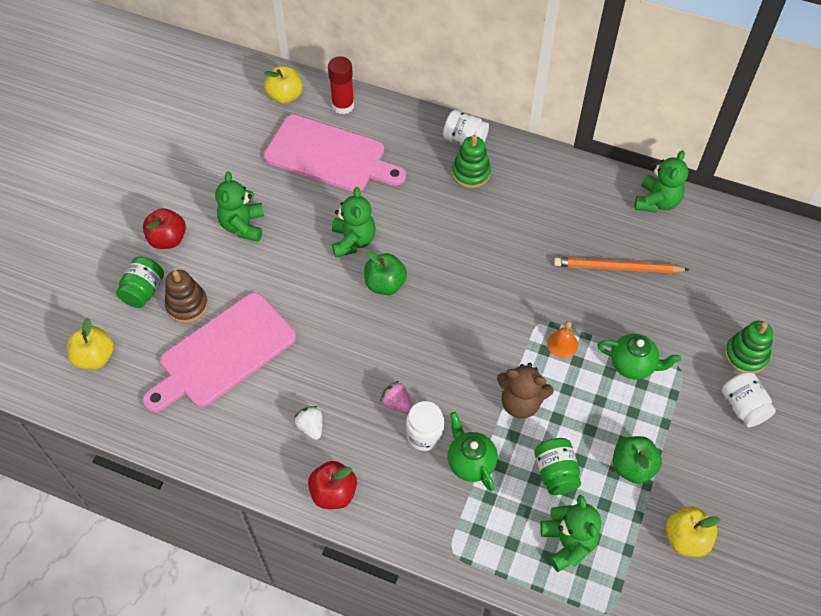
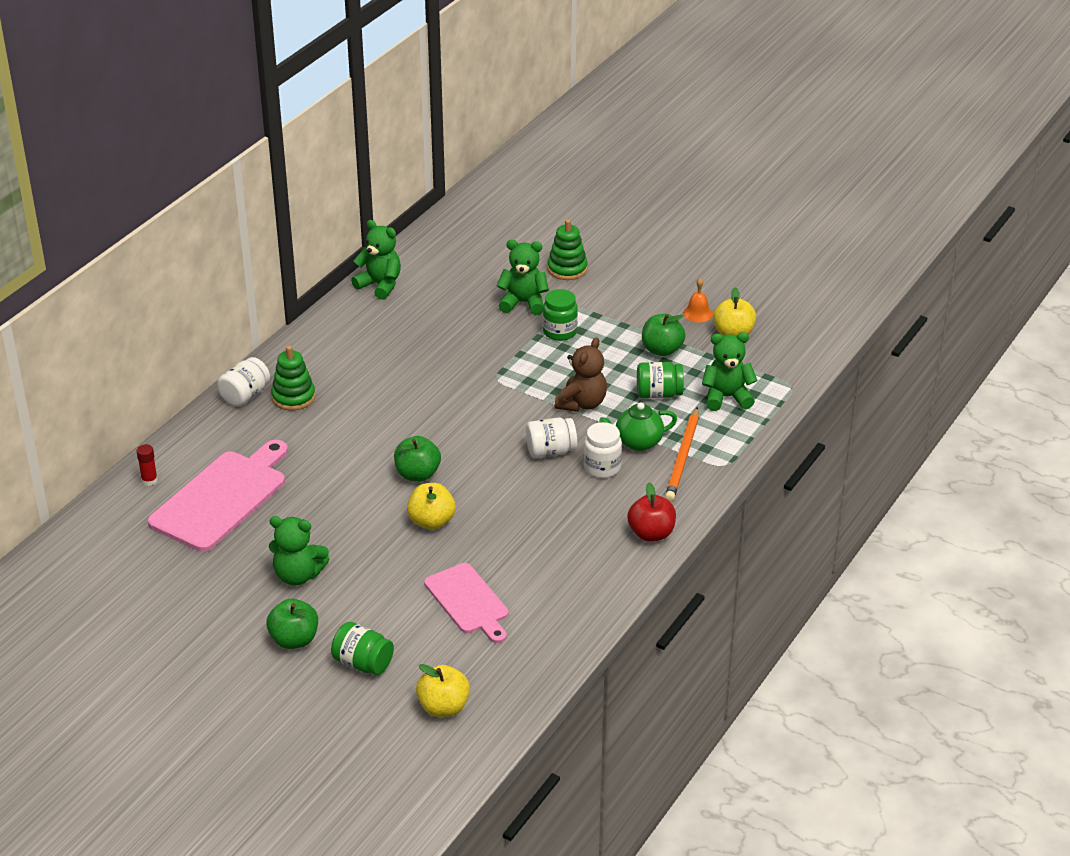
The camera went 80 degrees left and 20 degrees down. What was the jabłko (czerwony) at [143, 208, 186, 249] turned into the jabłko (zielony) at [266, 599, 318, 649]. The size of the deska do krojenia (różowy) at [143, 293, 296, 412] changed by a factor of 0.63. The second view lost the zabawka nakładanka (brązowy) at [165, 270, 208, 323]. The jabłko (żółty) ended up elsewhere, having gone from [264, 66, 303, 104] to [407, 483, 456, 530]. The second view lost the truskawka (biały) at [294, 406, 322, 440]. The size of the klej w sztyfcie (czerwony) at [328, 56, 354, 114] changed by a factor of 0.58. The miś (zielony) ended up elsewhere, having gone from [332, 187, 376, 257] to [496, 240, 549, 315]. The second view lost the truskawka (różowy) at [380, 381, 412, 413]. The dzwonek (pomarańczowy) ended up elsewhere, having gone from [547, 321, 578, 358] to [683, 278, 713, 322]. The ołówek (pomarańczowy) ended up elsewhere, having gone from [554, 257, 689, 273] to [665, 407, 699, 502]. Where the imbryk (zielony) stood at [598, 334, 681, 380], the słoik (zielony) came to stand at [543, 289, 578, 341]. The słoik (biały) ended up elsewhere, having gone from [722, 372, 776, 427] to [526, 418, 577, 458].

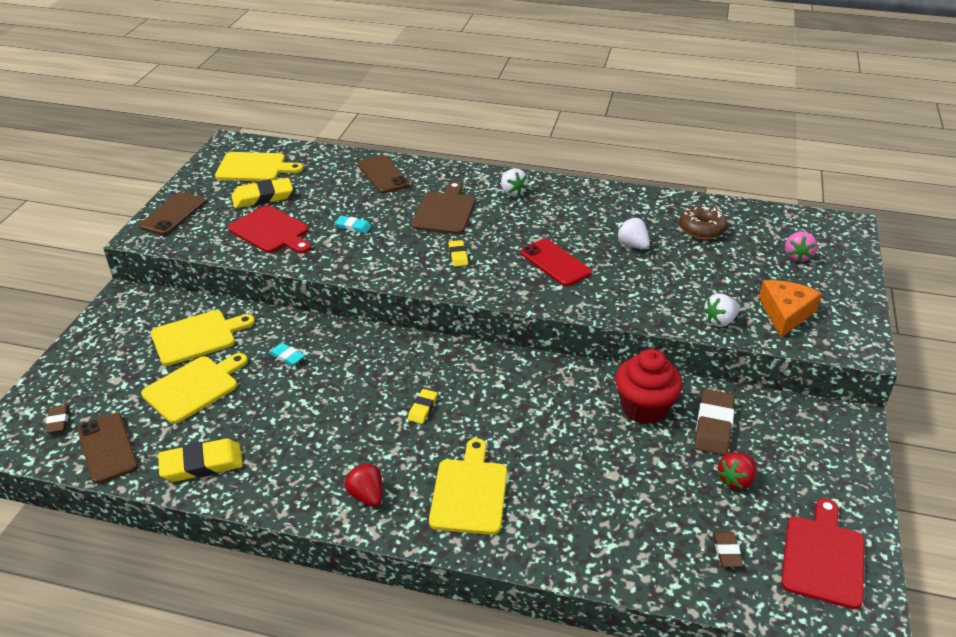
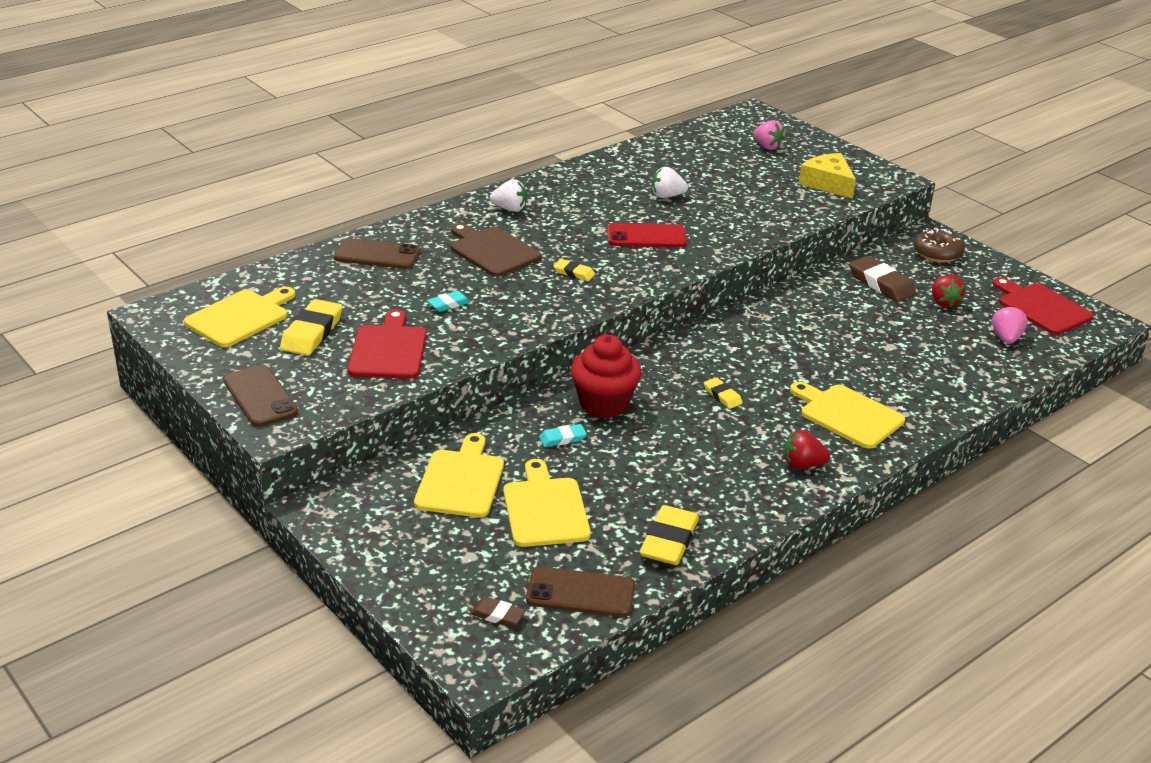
The camera went 55 degrees left and 5 degrees down. The deska do krojenia (czerwony) at [228, 205, 311, 254] ended up facing another way, 75 degrees counterclockwise from before. The muffinka (czerwony) ended up elsewhere, having gone from [615, 349, 683, 425] to [571, 335, 642, 418]. The donut (brązowy) ended up elsewhere, having gone from [679, 204, 728, 239] to [914, 228, 965, 263]. The second view lost the truskawka (biały) at [703, 293, 740, 327]. Where the gumka do mazania (brązowy) stood at [713, 532, 743, 567], the truskawka (różowy) came to stand at [992, 306, 1028, 344]. What was the ser (pomarańczowy) at [759, 280, 822, 338] turned into the ser (żółty) at [799, 153, 856, 199].

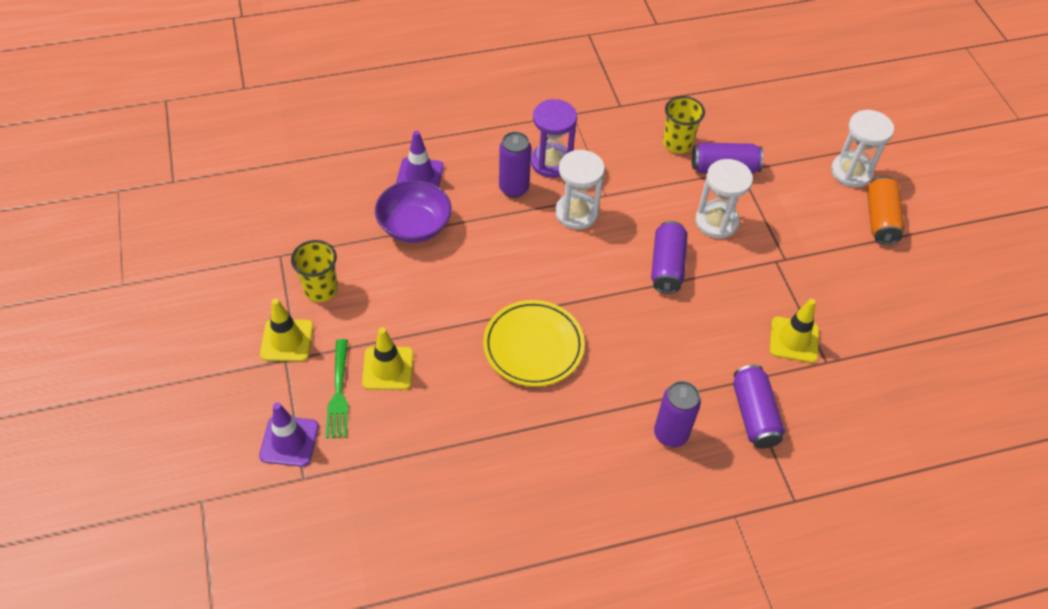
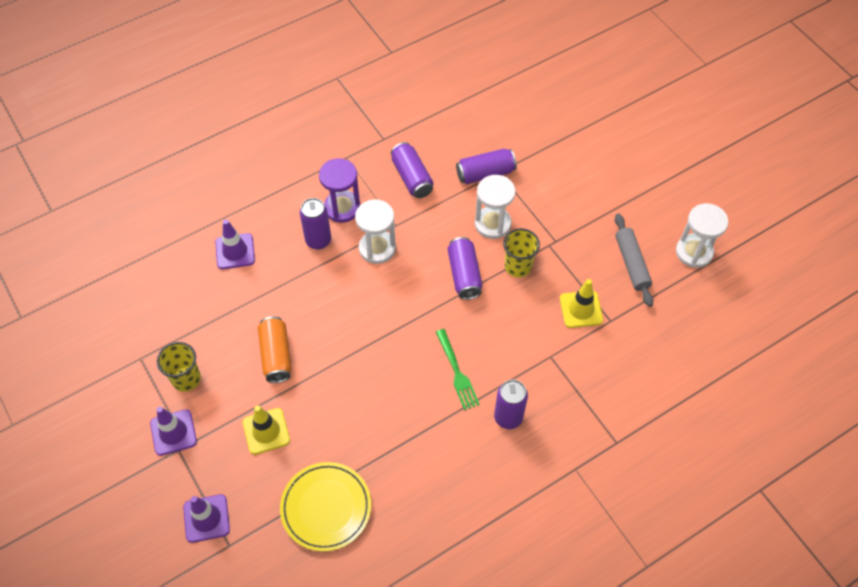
The camera went 15 degrees left and 5 degrees up. What was the pachołek (żółty) at [260, 298, 313, 362] turned into the pachołek (fioletowy) at [150, 407, 197, 456]. The widelec (zielony) ended up elsewhere, having gone from [326, 339, 348, 438] to [436, 329, 480, 410]. The second view lost the miska (fioletowy) at [375, 180, 452, 243]. The talerz (żółty) ended up elsewhere, having gone from [483, 300, 585, 387] to [280, 462, 371, 552]. The szklanka (żółty) ended up elsewhere, having gone from [663, 96, 705, 154] to [503, 228, 540, 277]. The puszka (fioletowy) ended up elsewhere, having gone from [733, 365, 785, 448] to [391, 142, 433, 198]. The klepsydra (biały) ended up elsewhere, having gone from [831, 110, 894, 188] to [676, 203, 728, 268]. The puszka (pomarańczowy) ended up elsewhere, having gone from [867, 176, 905, 245] to [258, 316, 292, 383]. The second view gained the wałek do ciasta (szary) at [615, 213, 653, 307].

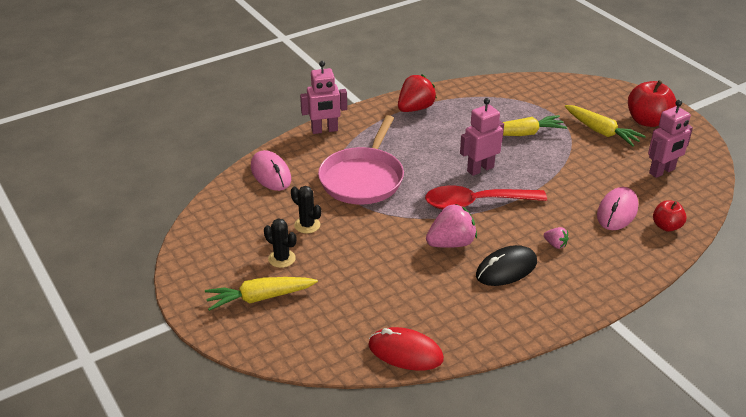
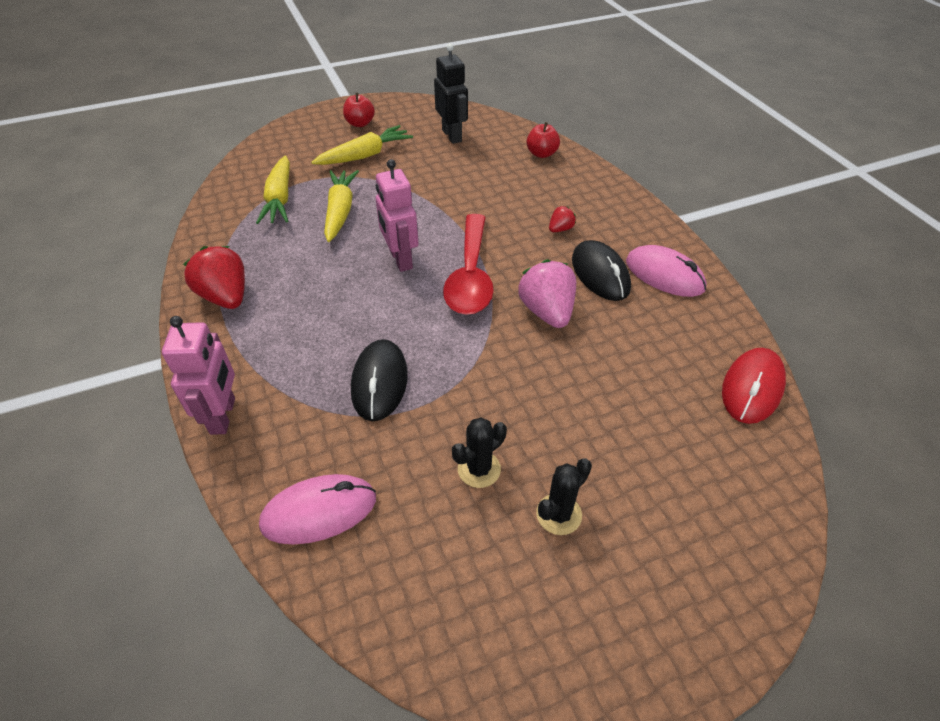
The camera went 80 degrees left and 10 degrees up. The marchewka (żółty) ended up elsewhere, having gone from [205, 277, 318, 311] to [256, 156, 290, 224]. Where the patelnia (różowy) stood at [318, 115, 404, 205], the myszka (czarny) came to stand at [351, 339, 408, 421]. What was the truskawka (różowy) at [544, 227, 569, 249] turned into the truskawka (czerwony) at [549, 206, 576, 232]. The myszka (różowy) ended up elsewhere, having gone from [597, 187, 638, 230] to [626, 245, 707, 297]. The size of the jabłko (czerwony) at [628, 80, 676, 127] changed by a factor of 0.59. What was the robot (różowy) at [648, 100, 693, 178] turned into the robot (czarny) at [434, 43, 468, 144].

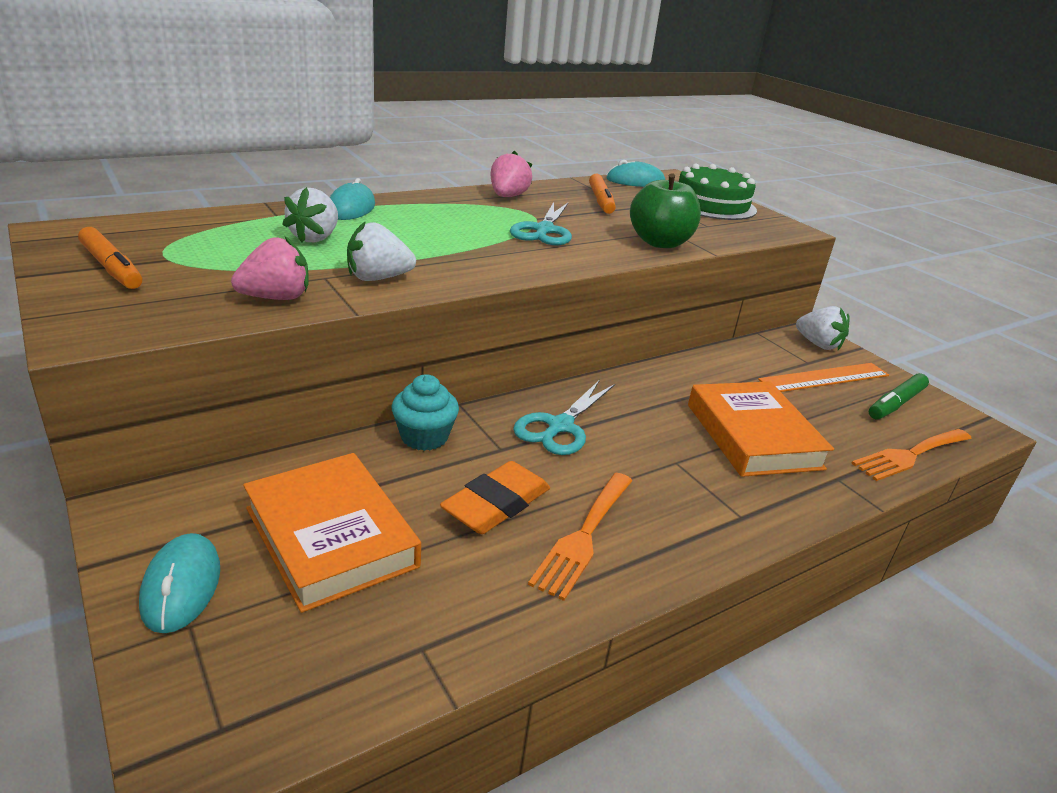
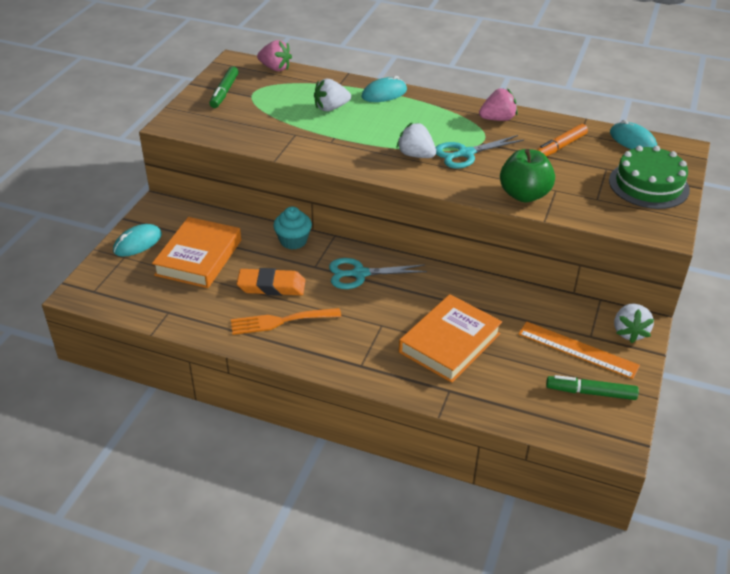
The camera went 55 degrees right and 10 degrees up. What was the flamaster (pomarańczowy) at [78, 227, 142, 289] turned into the flamaster (zielony) at [209, 66, 239, 108]. The truskawka (różowy) ended up elsewhere, having gone from [231, 236, 309, 300] to [257, 40, 292, 71]. The truskawka (biały) ended up elsewhere, having gone from [347, 221, 416, 281] to [397, 123, 436, 158]. The second view lost the widelec (pomarańczowy) at [851, 429, 972, 481].

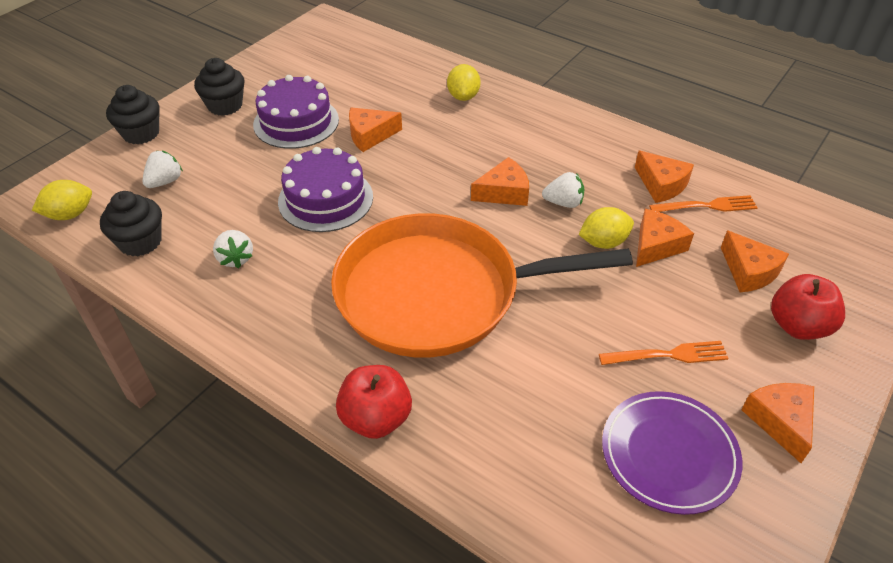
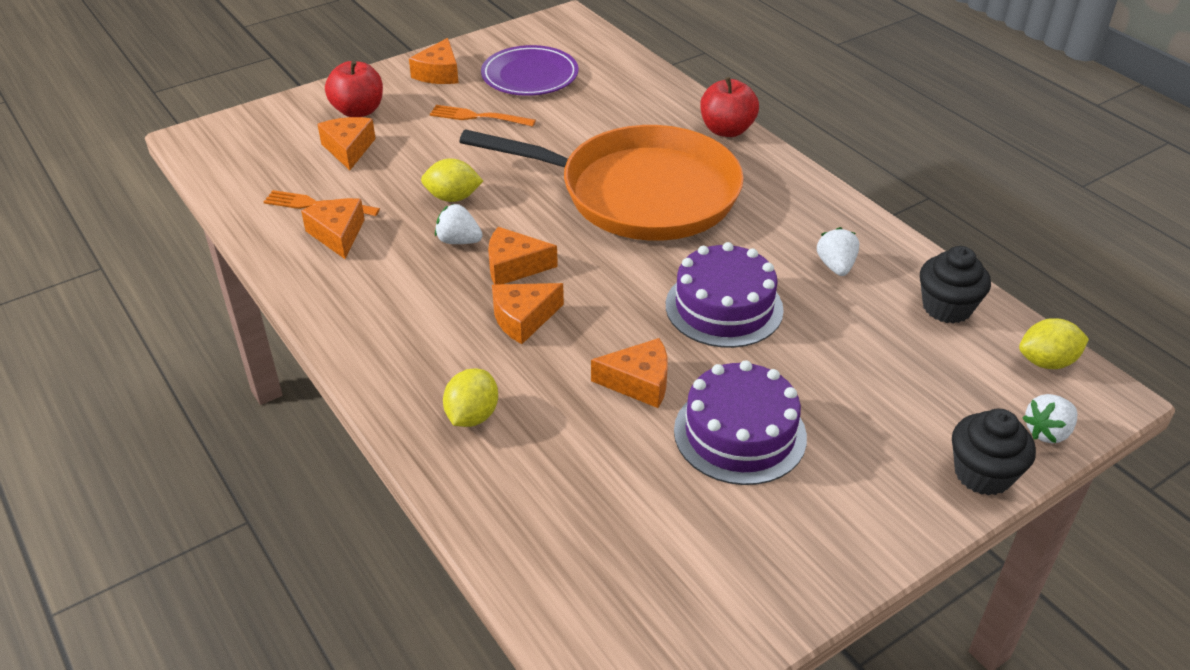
The camera went 160 degrees left and 5 degrees down. The truskawka (biały) ended up elsewhere, having gone from [142, 150, 183, 188] to [1023, 394, 1077, 443]. The second view lost the muffinka (czarny) at [194, 58, 245, 116]. The ser (pomarańczowy) ended up elsewhere, having gone from [636, 209, 694, 267] to [492, 283, 564, 344].

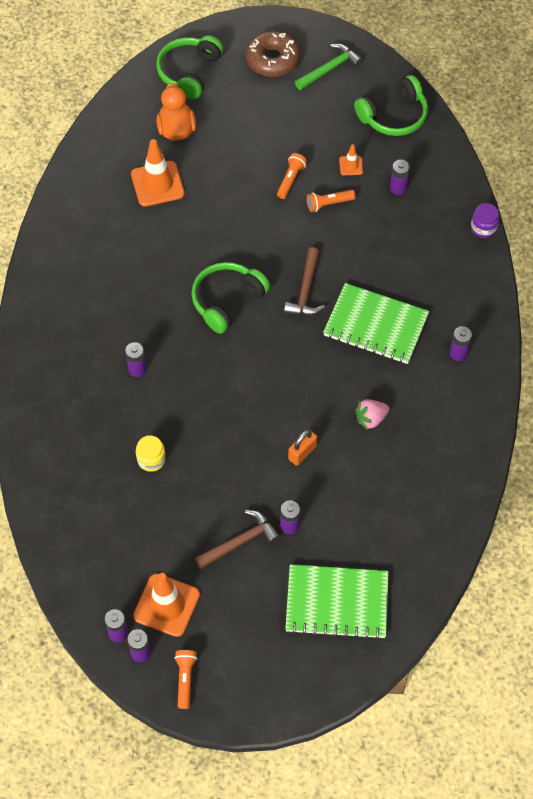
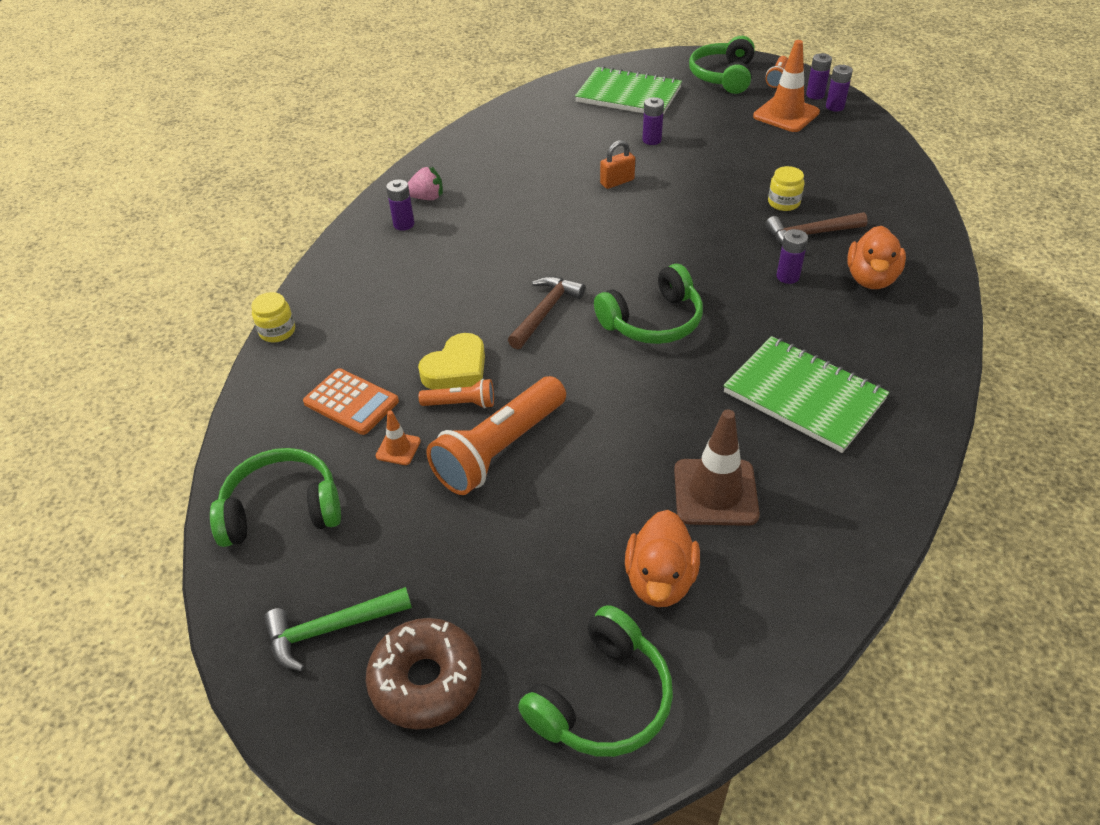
The camera went 160 degrees left and 15 degrees down. What was the pachołek (pomarańczowy) at [131, 139, 185, 207] turned into the pachołek (brązowy) at [674, 409, 760, 526]. The młotek (brązowy) ended up elsewhere, having gone from [195, 510, 280, 569] to [766, 212, 868, 245]. The size of the latarka (pomarańczowy) at [277, 153, 307, 199] changed by a factor of 2.05. The zeszyt (zielony) ended up elsewhere, having gone from [323, 283, 430, 364] to [723, 336, 890, 453]. The truskawka (różowy) ended up elsewhere, having gone from [355, 399, 389, 430] to [408, 166, 443, 200]. Where the bateria (fioletowy) stood at [390, 160, 410, 195], the kalkulator (pomarańczowy) came to stand at [303, 368, 399, 435]. What was the słoik (fioletowy) at [471, 203, 500, 238] turned into the słoik (żółty) at [251, 292, 295, 342]. The second view gained the serce (żółty) at [418, 333, 485, 390]. The second view gained the słuchawki (zielony) at [689, 36, 755, 94]. The second view gained the kaczka (pomarańczowy) at [847, 226, 906, 289].

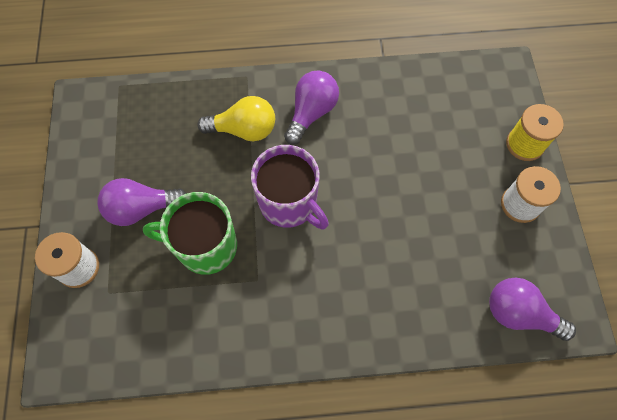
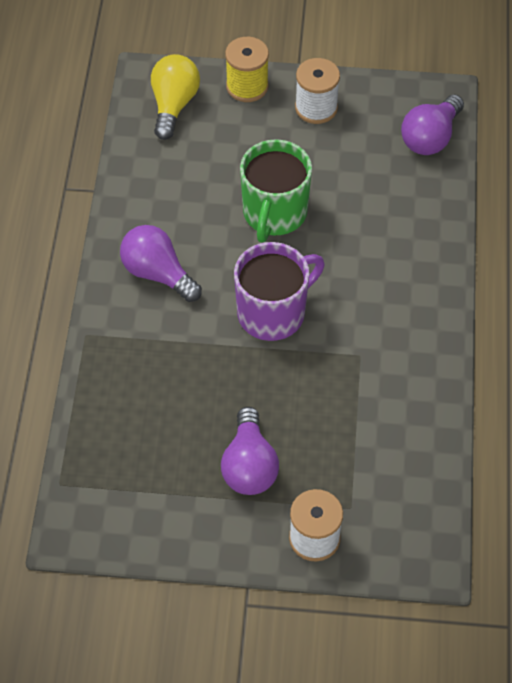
The camera went 80 degrees left and 10 degrees down. The kubek (zielony) ended up elsewhere, having gone from [143, 192, 237, 275] to [240, 139, 312, 243]. The żarówka (żółty) ended up elsewhere, having gone from [197, 96, 275, 141] to [151, 54, 200, 140].

